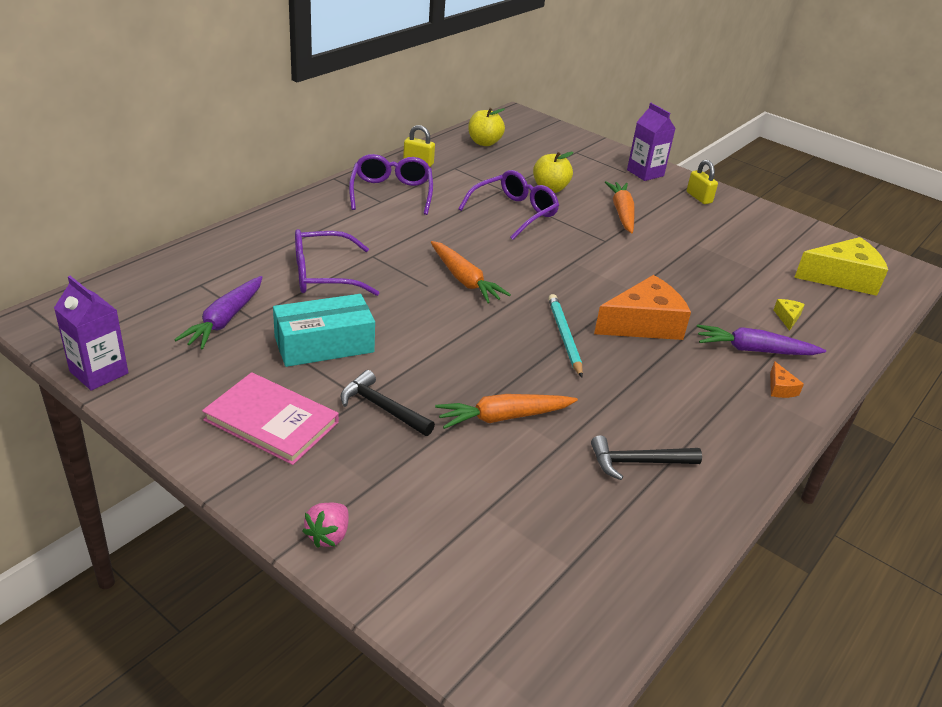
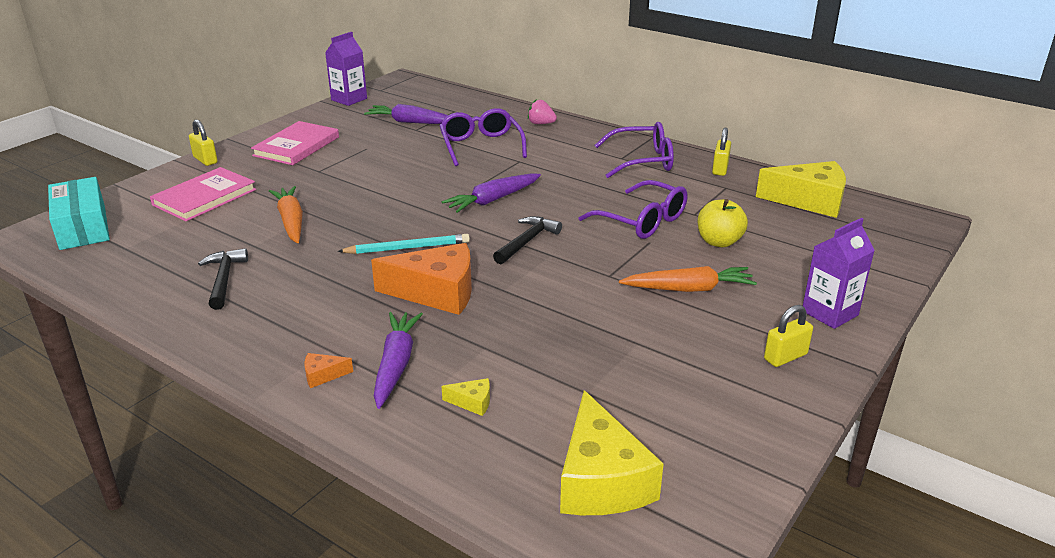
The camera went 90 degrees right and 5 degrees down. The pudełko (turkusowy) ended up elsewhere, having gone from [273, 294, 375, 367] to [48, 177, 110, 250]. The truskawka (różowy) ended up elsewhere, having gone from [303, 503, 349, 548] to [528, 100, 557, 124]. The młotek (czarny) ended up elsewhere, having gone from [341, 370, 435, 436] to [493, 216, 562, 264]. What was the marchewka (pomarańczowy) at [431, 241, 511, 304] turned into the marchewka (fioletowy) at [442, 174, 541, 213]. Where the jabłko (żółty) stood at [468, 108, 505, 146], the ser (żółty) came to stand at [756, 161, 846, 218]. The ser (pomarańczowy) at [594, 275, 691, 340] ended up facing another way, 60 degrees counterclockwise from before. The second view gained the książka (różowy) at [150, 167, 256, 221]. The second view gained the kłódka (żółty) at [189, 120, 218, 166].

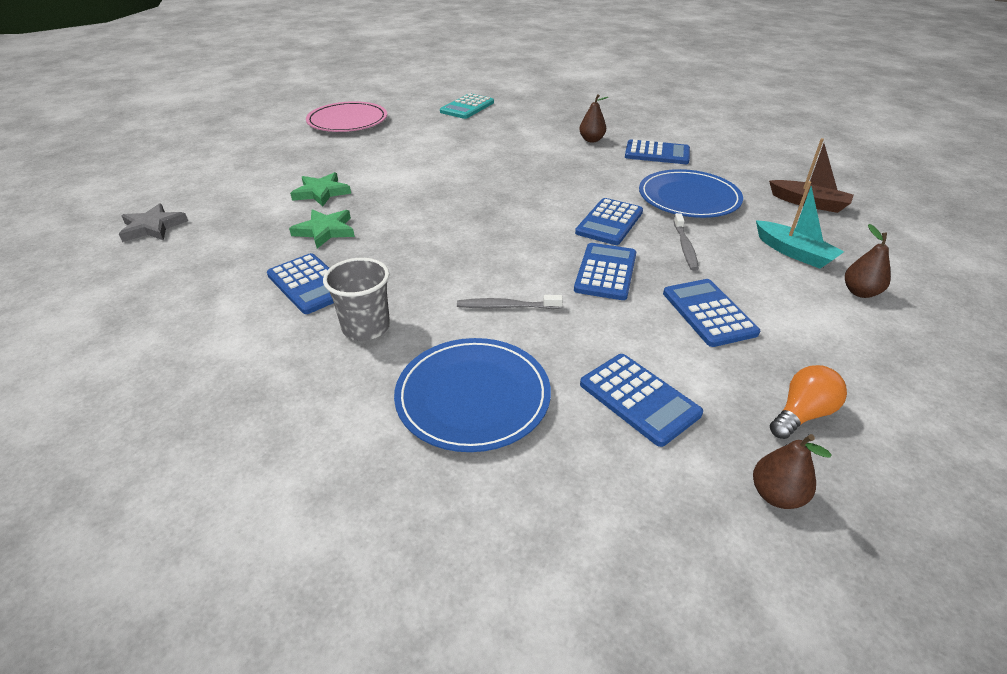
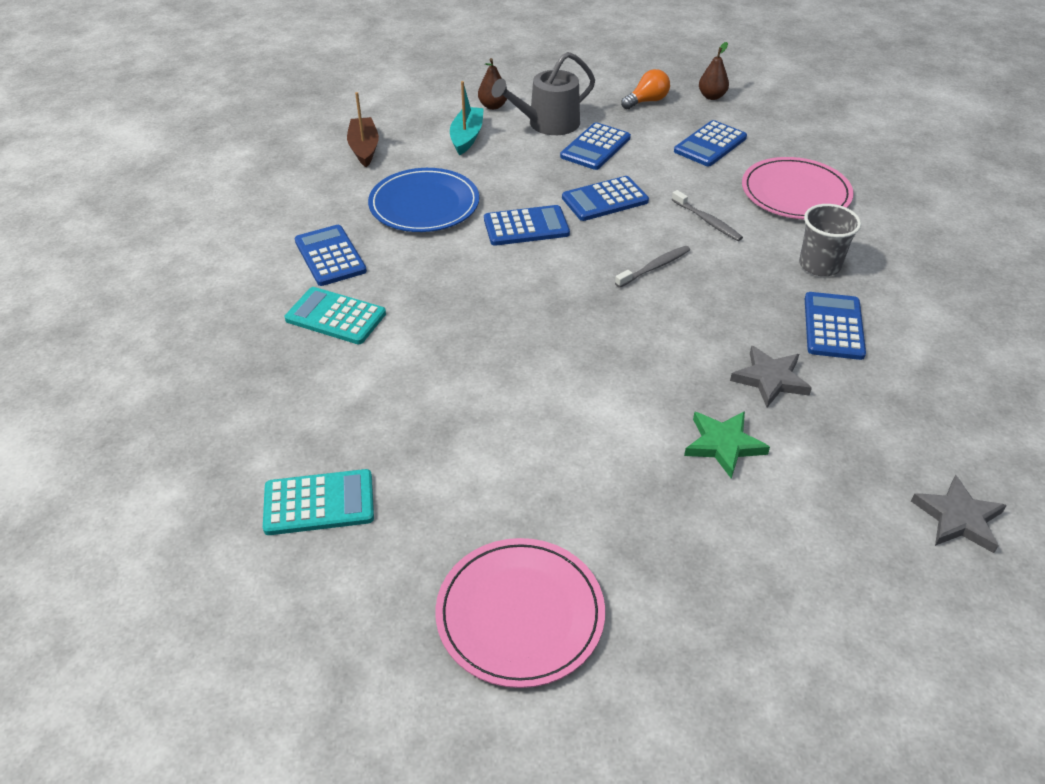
The camera went 130 degrees left and 5 degrees up. What was the gwiazda (zielony) at [289, 209, 355, 248] turned into the gwiazda (szary) at [730, 345, 812, 407]. What was the talerz (niebieski) at [394, 338, 551, 452] turned into the talerz (różowy) at [742, 157, 854, 219]. Where the gruszka (brązowy) stood at [579, 94, 608, 142], the kalkulator (turkusowy) came to stand at [285, 287, 386, 344]. The kalkulator (niebieski) at [580, 354, 703, 447] ended up facing another way, 150 degrees counterclockwise from before. The szczoteczka do zębów (szary) ended up elsewhere, having gone from [674, 213, 699, 271] to [615, 246, 690, 288]. The żarówka (pomarańczowy) at [770, 365, 847, 439] ended up facing another way, 135 degrees clockwise from before. The second view gained the konewka (szary) at [491, 52, 595, 135].

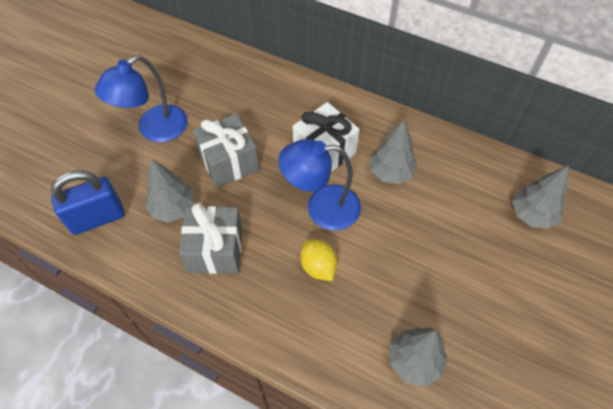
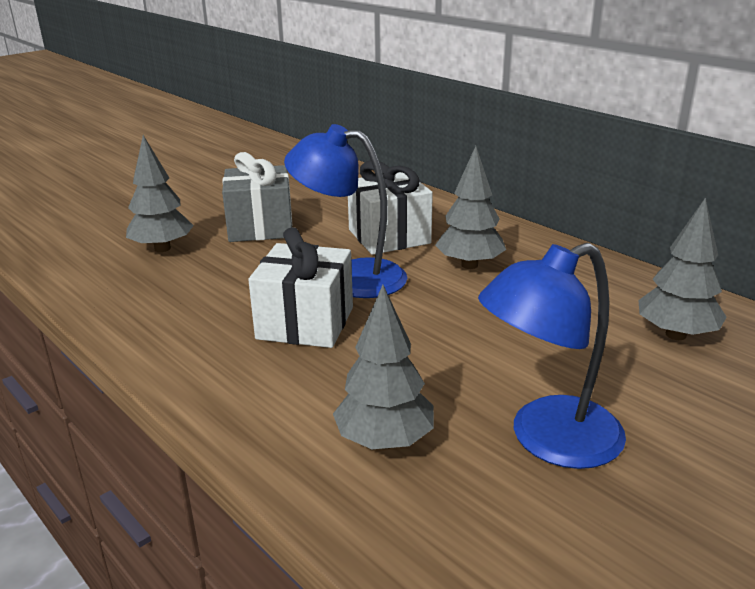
The camera went 20 degrees right and 30 degrees down. The second view lost the kłódka (niebieski) at [51, 170, 125, 235]. The lampka (niebieski) ended up elsewhere, having gone from [95, 55, 188, 142] to [478, 243, 626, 469]. The second view lost the prezent (szary) at [179, 203, 242, 274]. Where the cytryna (żółty) stood at [300, 239, 337, 281], the prezent (biały) came to stand at [248, 227, 353, 348].

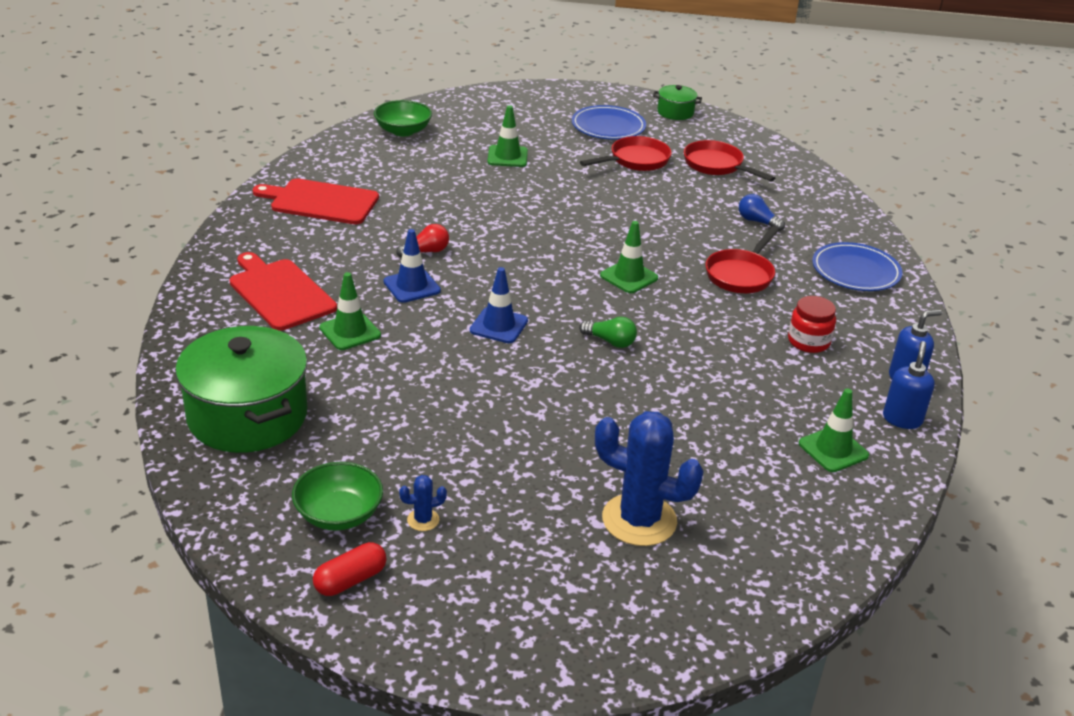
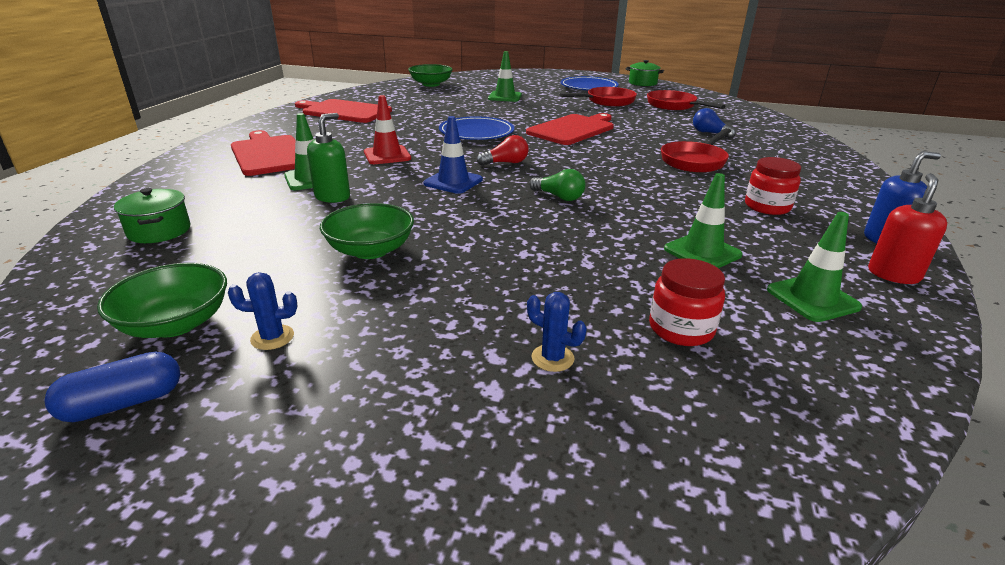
The camera went 10 degrees right and 5 degrees down. The size of the garnek (zielony) at [175, 326, 308, 453] changed by a factor of 0.46. What was the kapsułka (czerwony) at [313, 542, 387, 596] turned into the kapsułka (niebieski) at [44, 352, 180, 422]. What was the pachołek (niebieski) at [383, 229, 441, 303] turned into the pachołek (czerwony) at [364, 95, 411, 164]. The żarówka (czerwony) ended up elsewhere, having gone from [396, 224, 449, 258] to [477, 135, 528, 166]. The size of the kaktus (niebieski) at [595, 411, 704, 546] changed by a factor of 0.42. The pachołek (zielony) ended up elsewhere, having gone from [600, 221, 658, 293] to [664, 173, 742, 268]. The talerz (niebieski) ended up elsewhere, having gone from [812, 242, 902, 291] to [439, 116, 514, 140]. What was the dozownik mydła (niebieski) at [883, 341, 935, 429] turned into the dozownik mydła (czerwony) at [868, 173, 947, 284]. The second view gained the dozownik mydła (zielony) at [307, 113, 350, 203]. The second view gained the miska (zielony) at [320, 203, 414, 259]. The second view gained the deska do krojenia (czerwony) at [526, 113, 614, 145]. The second view gained the słoik (czerwony) at [649, 258, 725, 346].

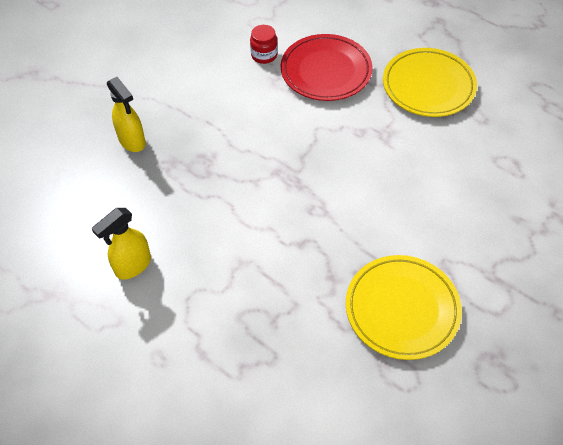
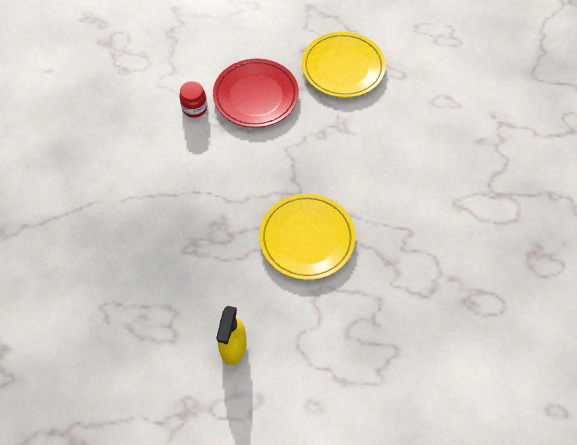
The camera went 35 degrees left and 5 degrees up. The second view lost the spryskiwacz (żółty) at [107, 77, 146, 152]. The talerz (żółty) ended up elsewhere, having gone from [346, 255, 462, 360] to [259, 194, 356, 280].

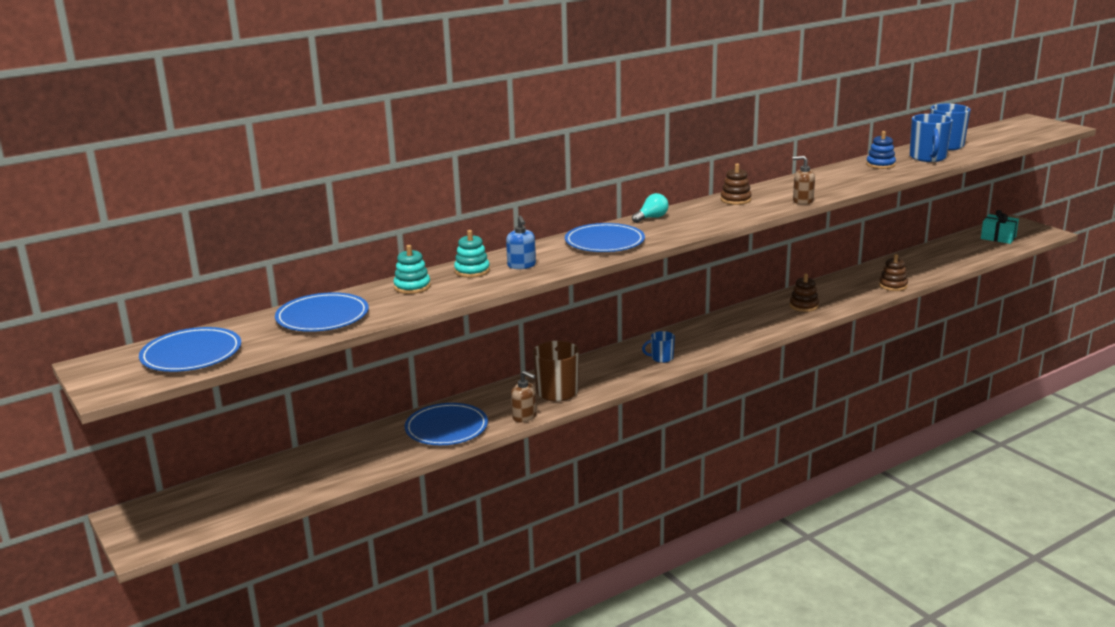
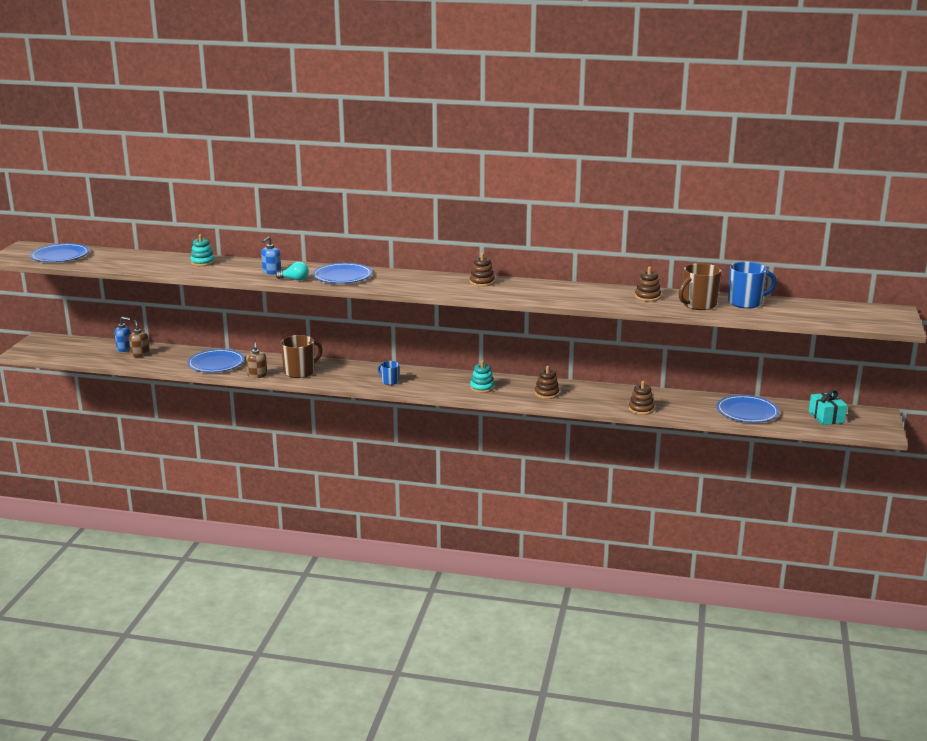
The camera went 45 degrees right and 0 degrees up. The talerz (niebieski) ended up elsewhere, having gone from [275, 292, 369, 332] to [717, 395, 779, 423]. The zabawka nakładanka (turkusowy) ended up elsewhere, having gone from [454, 230, 490, 278] to [470, 360, 495, 393]. The żarówka (turkusowy) ended up elsewhere, having gone from [632, 193, 669, 223] to [276, 261, 309, 281]. The dozownik mydła (brązowy) ended up elsewhere, having gone from [793, 156, 815, 205] to [129, 320, 150, 357]. What was the zabawka nakładanka (niebieski) at [866, 131, 896, 169] turned into the zabawka nakładanka (brązowy) at [635, 267, 661, 301]. What was the kubek (niebieski) at [910, 114, 953, 162] turned into the kubek (brązowy) at [678, 263, 722, 310]. The second view gained the dozownik mydła (niebieski) at [115, 317, 131, 352].

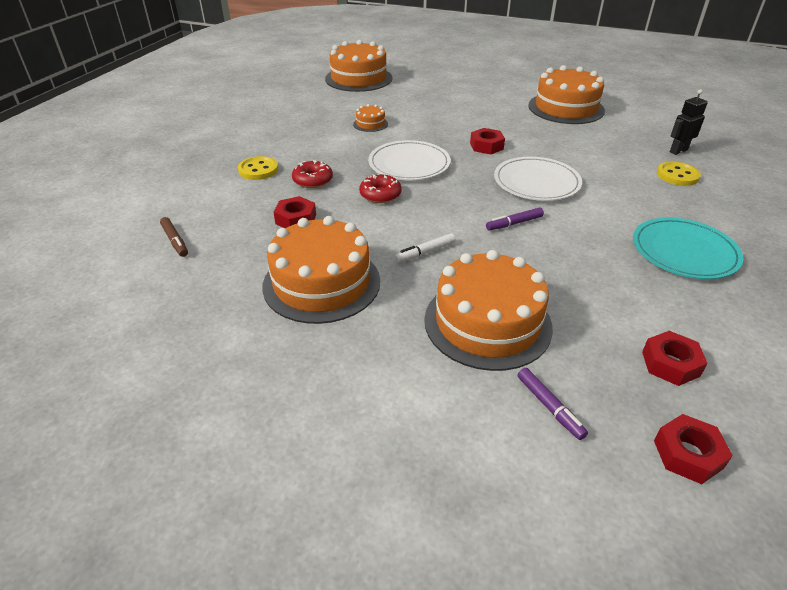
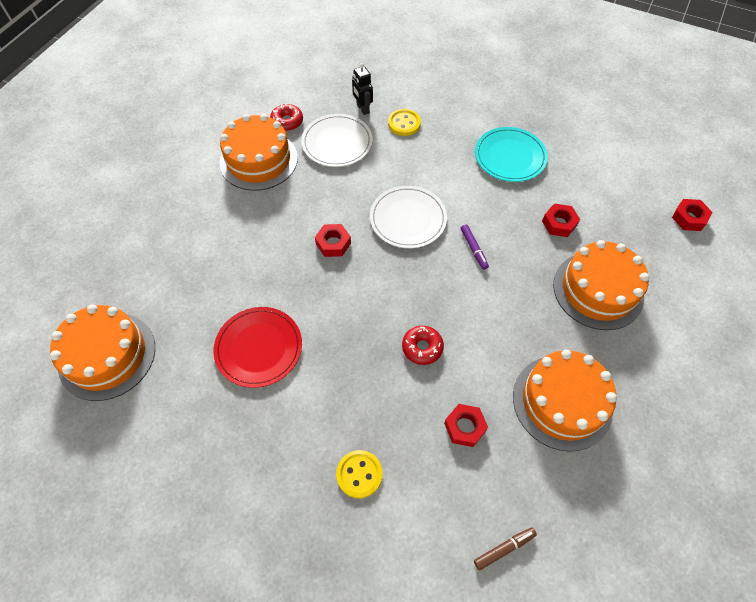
The camera went 85 degrees left and 20 degrees up. The donut (czerwony) ended up elsewhere, having gone from [292, 160, 333, 188] to [270, 103, 303, 131]. Where the tort (pomarańczowy) stood at [353, 104, 388, 132], the talerz (czerwony) came to stand at [213, 307, 302, 388]. The talerz (biały) ended up elsewhere, having gone from [368, 140, 451, 180] to [301, 114, 373, 167]. The second view lost the flamaster (biały) at [395, 233, 456, 263]. The second view lost the flamaster (fioletowy) at [518, 368, 588, 440]. The nakrętka (czerwony) ended up elsewhere, having gone from [642, 331, 708, 386] to [542, 204, 580, 237].

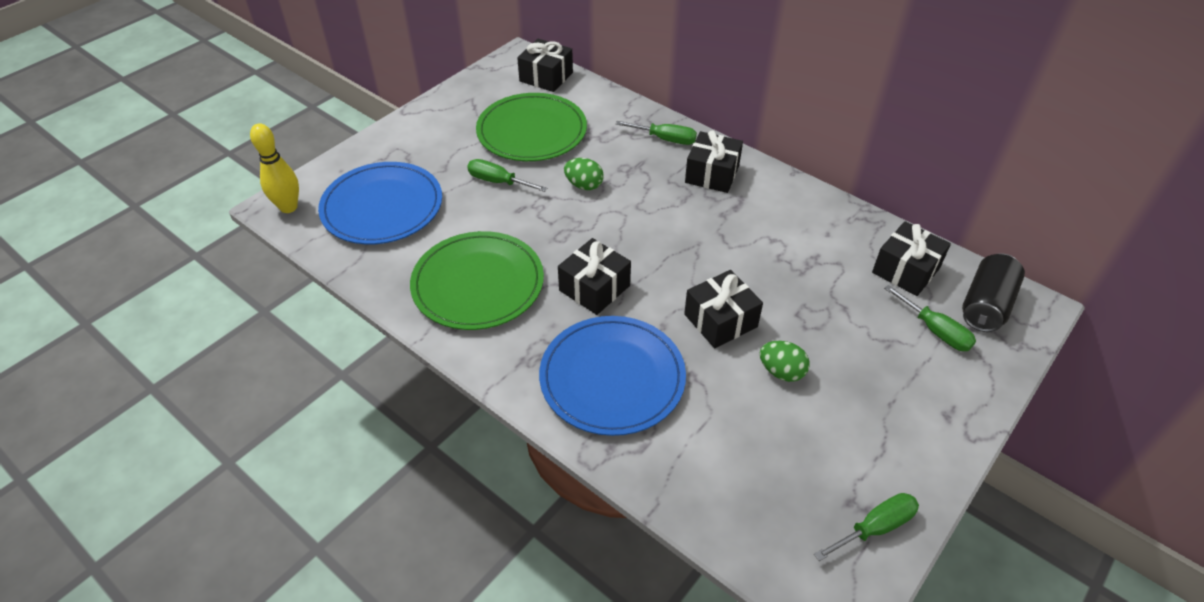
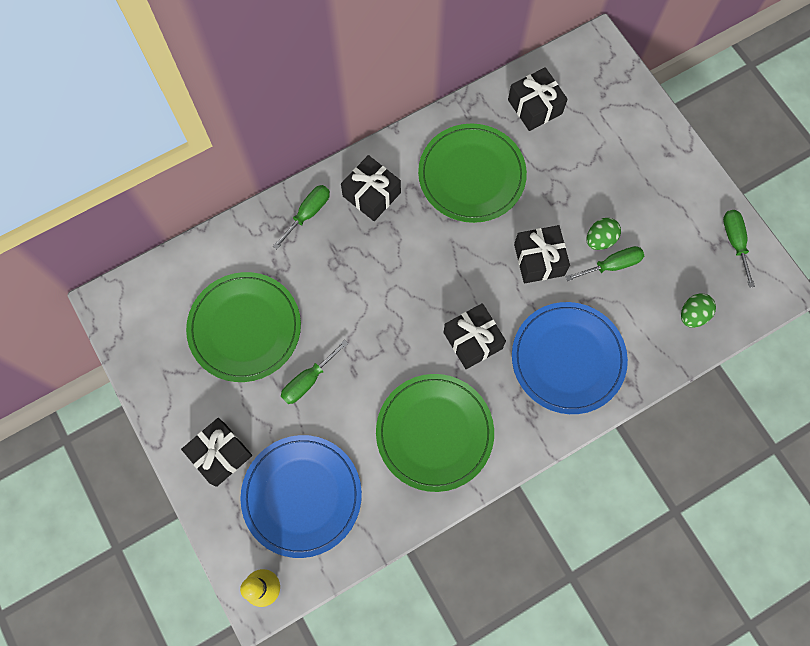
The camera went 70 degrees left and 25 degrees up. The prezent (czarny) ended up elsewhere, having gone from [517, 39, 573, 92] to [181, 418, 252, 487]. The jajko (zielony) ended up elsewhere, having gone from [564, 158, 603, 190] to [681, 293, 716, 328]. The śrubokręt (zielony) ended up elsewhere, having gone from [884, 285, 976, 351] to [565, 246, 644, 281]. The second view lost the puszka (czarny) at [962, 253, 1025, 332]. The second view gained the talerz (zielony) at [418, 124, 527, 223].

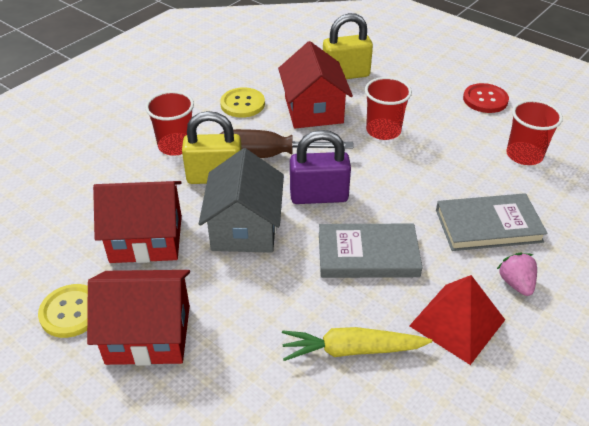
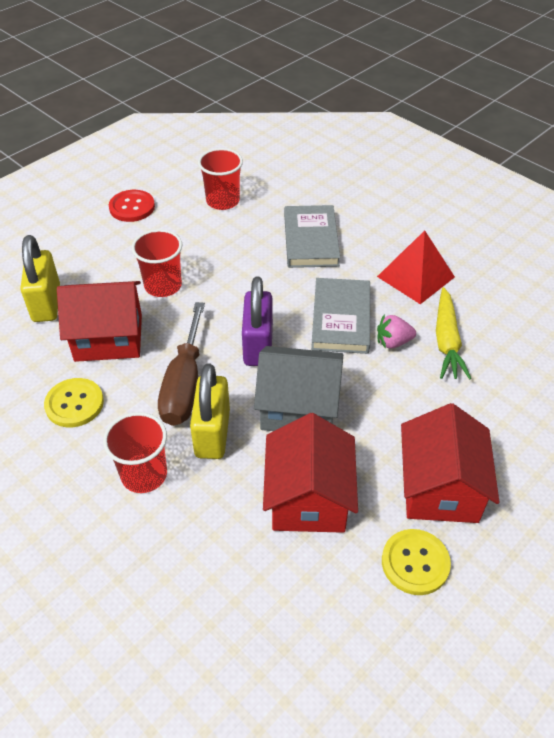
The camera went 85 degrees left and 5 degrees up. The truskawka (różowy) ended up elsewhere, having gone from [497, 253, 537, 296] to [377, 315, 416, 349].

